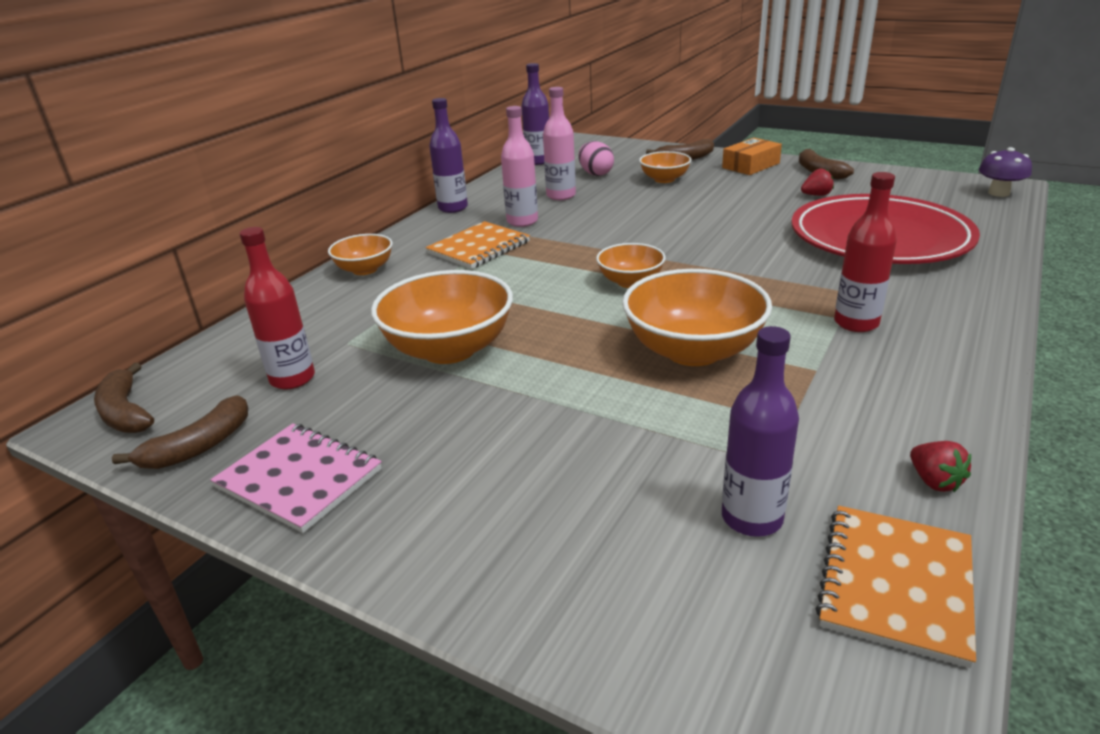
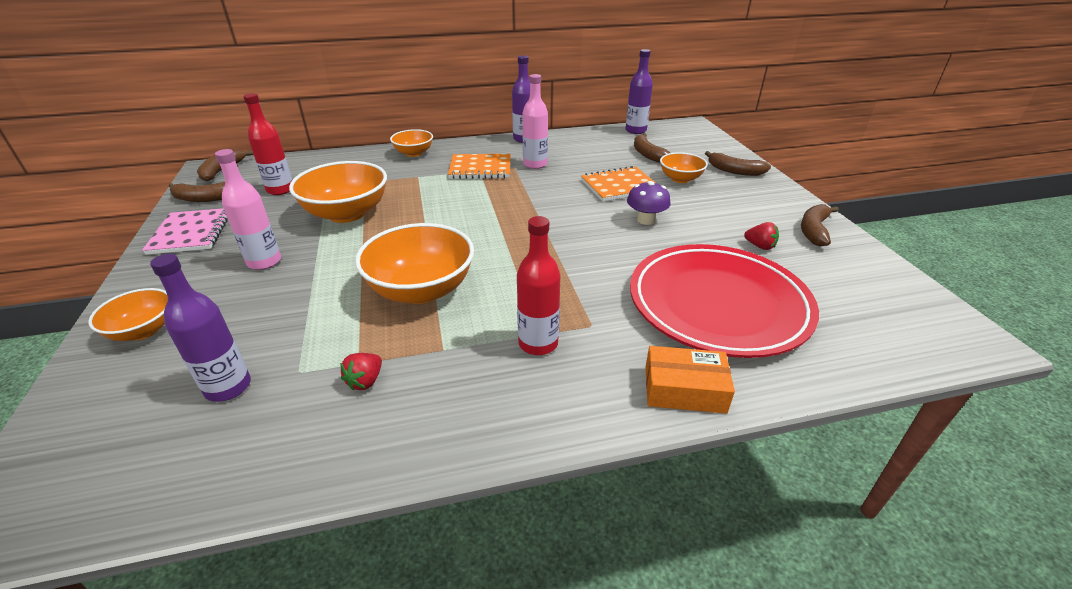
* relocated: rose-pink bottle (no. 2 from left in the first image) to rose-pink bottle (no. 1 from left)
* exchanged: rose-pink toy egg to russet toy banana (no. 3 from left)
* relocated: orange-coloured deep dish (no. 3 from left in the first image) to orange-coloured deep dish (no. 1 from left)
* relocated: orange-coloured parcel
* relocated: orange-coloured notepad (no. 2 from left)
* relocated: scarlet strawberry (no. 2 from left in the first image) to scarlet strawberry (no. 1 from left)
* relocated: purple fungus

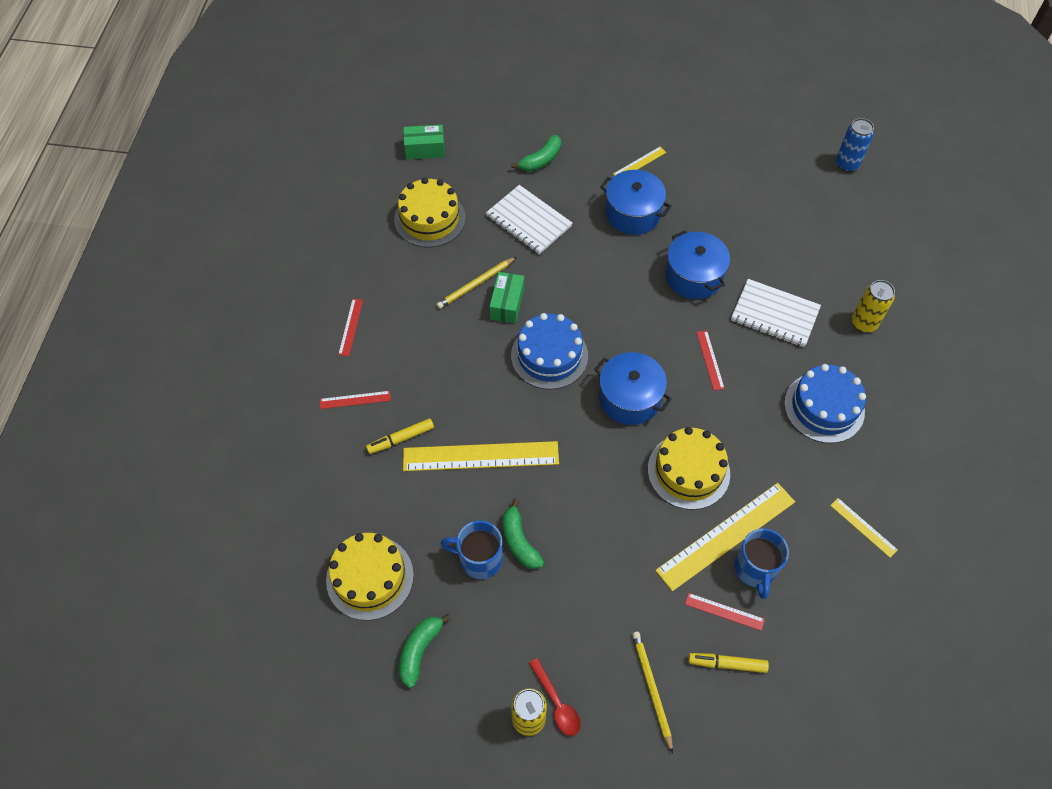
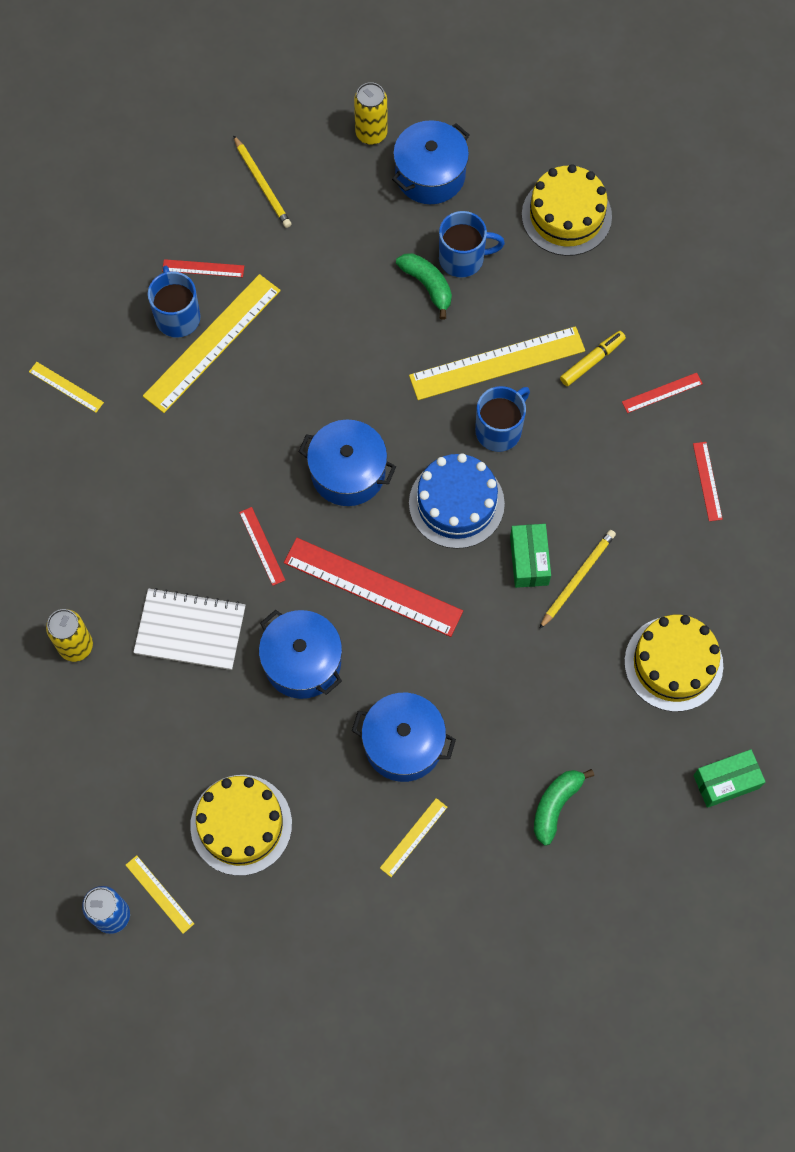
* missing: emerald toy banana (no. 1 from left)
* missing: white notepad (no. 1 from left)
* missing: scarlet teaspoon
* relocated: bright yellow cake (no. 3 from left in the first image) to bright yellow cake (no. 1 from left)
* missing: bright yellow marker (no. 2 from left)
* missing: royal blue cake (no. 2 from left)
* appeared: bright yellow straightedge (no. 2 from left)
* appeared: scarlet straightedge (no. 3 from left)
* appeared: royal blue cooking pot (no. 4 from left)
* appeared: royal blue mug (no. 3 from left)

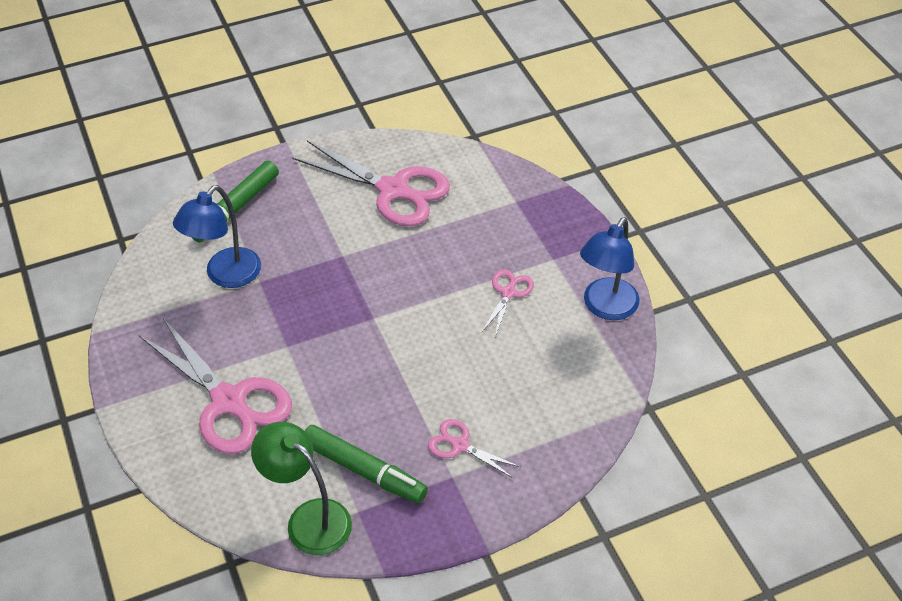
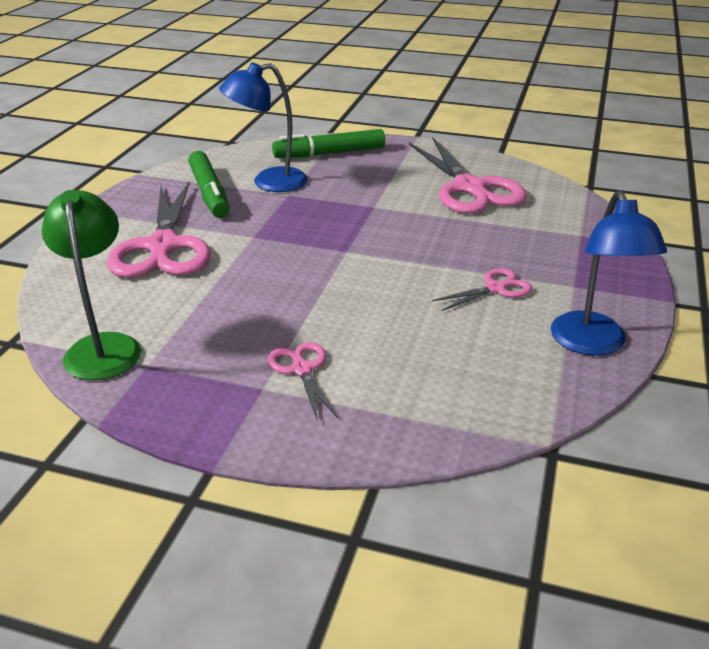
* relocated: emerald marker (no. 2 from left in the first image) to emerald marker (no. 1 from left)
* spun: royal blue lamp (no. 2 from left) 75 degrees counterclockwise

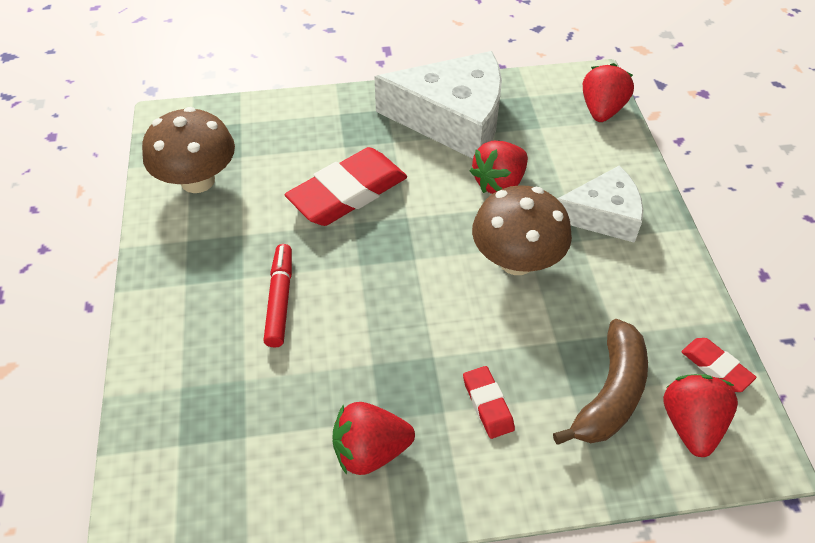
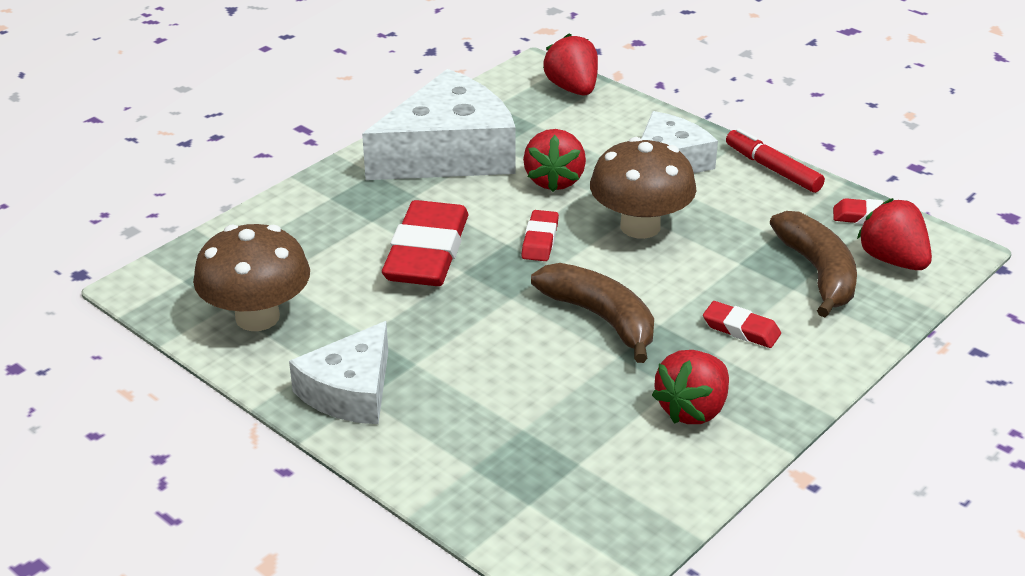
* relocated: scarlet marker
* appeared: white piece of cheese (no. 1 from left)
* appeared: scarlet eraser (no. 2 from left)
* appeared: russet toy banana (no. 1 from left)

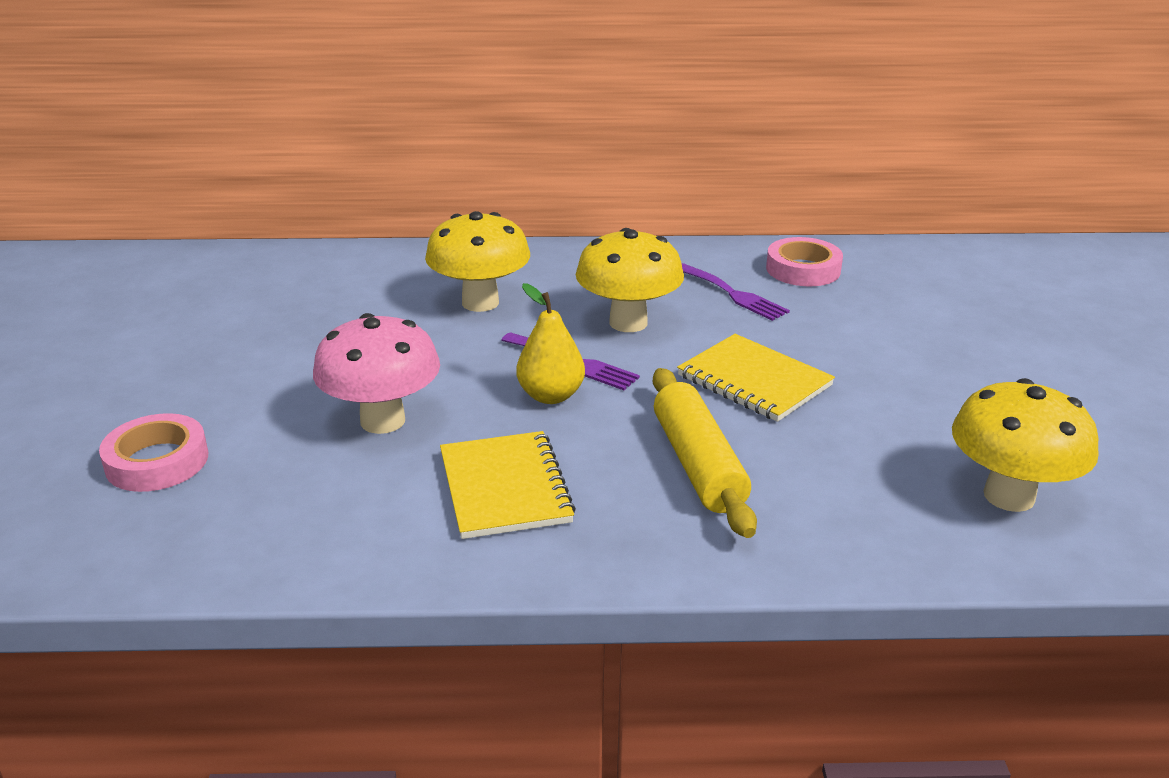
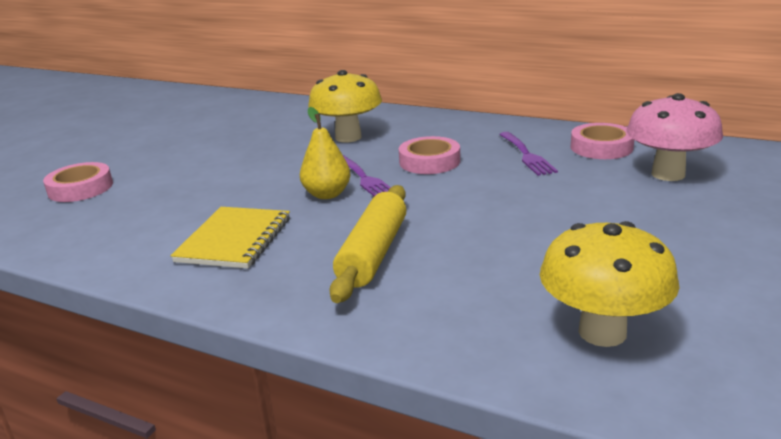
* relocated: rose-pink fungus
* exchanged: bright yellow fungus (no. 2 from left) to rose-pink sticky tape (no. 2 from left)
* missing: bright yellow notepad (no. 2 from left)

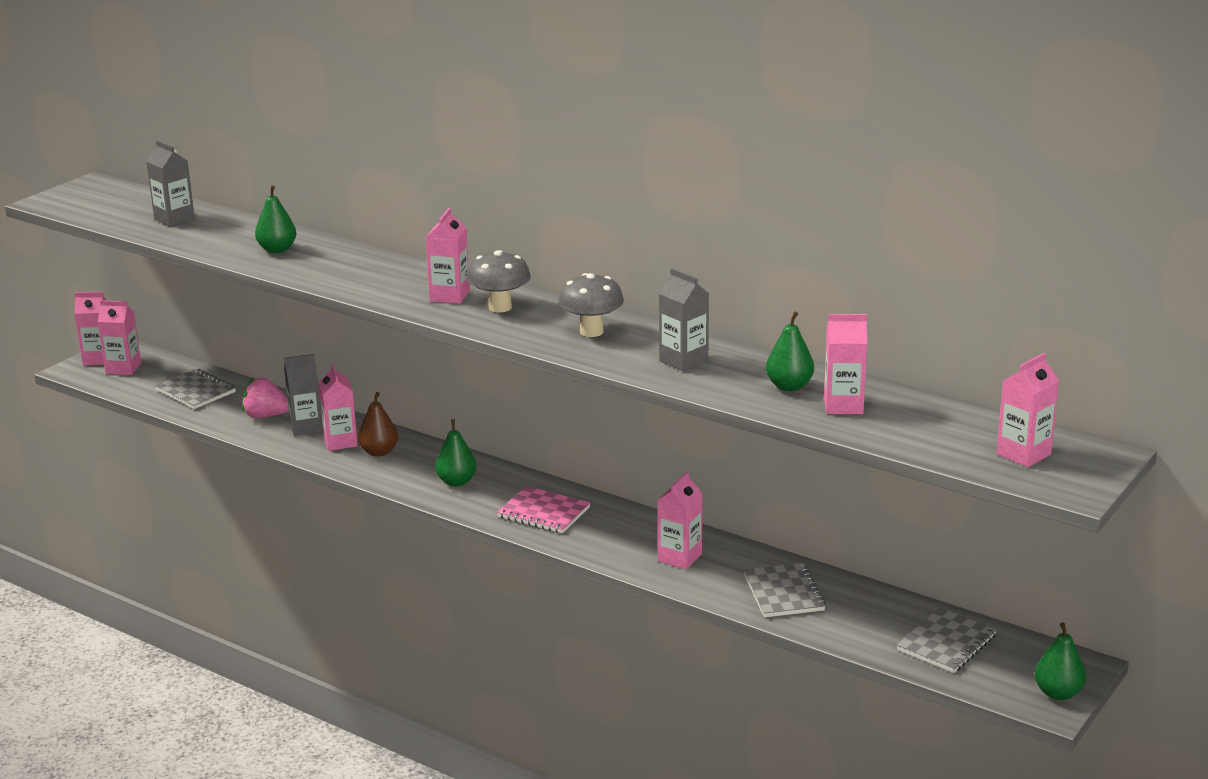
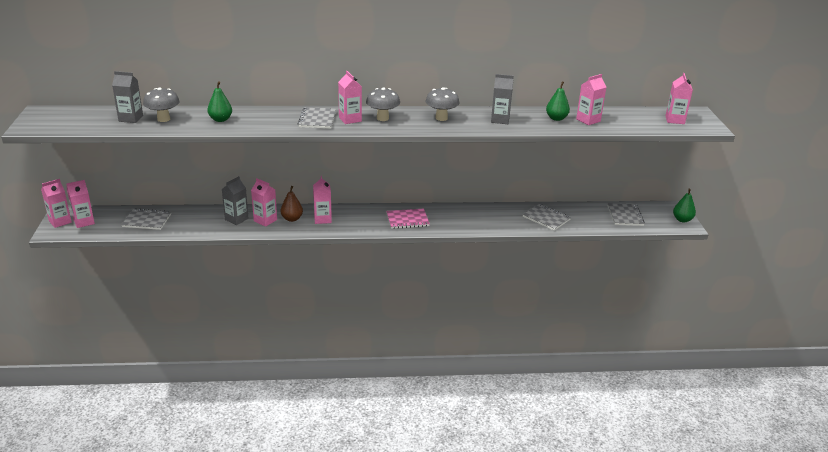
* missing: rose-pink strawberry
* missing: emerald toy pear (no. 2 from left)
* relocated: rose-pink juice carton (no. 5 from left in the first image) to rose-pink juice carton (no. 4 from left)
* appeared: grey fungus (no. 1 from left)
* appeared: grey notepad (no. 2 from left)

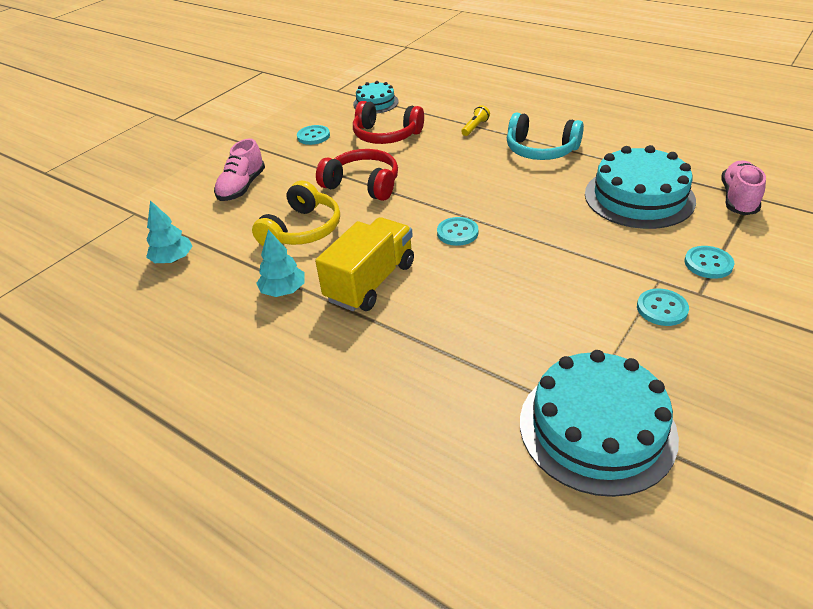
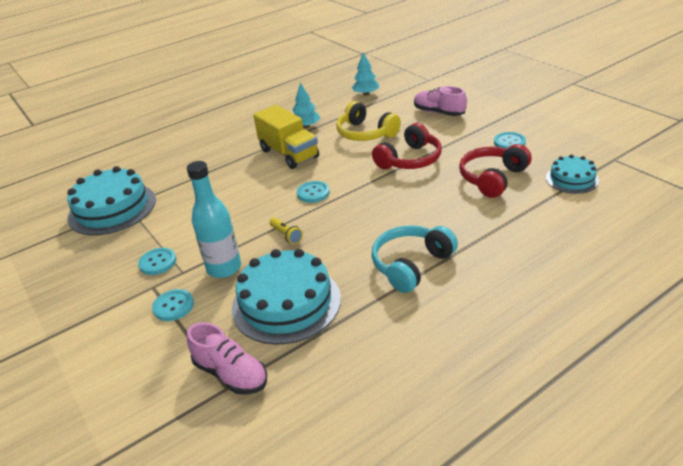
* relocated: bright yellow pocket torch
* appeared: aqua bottle

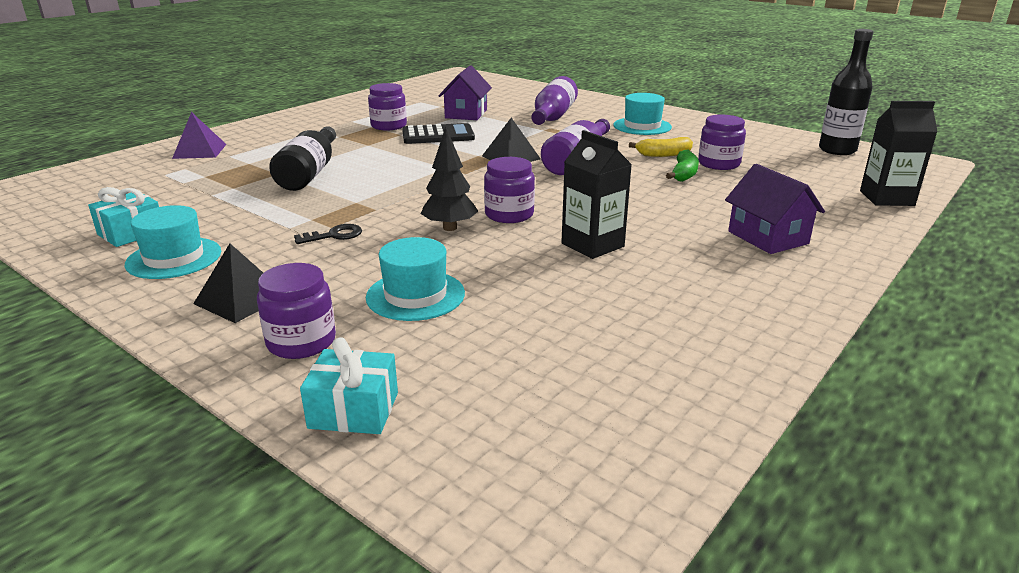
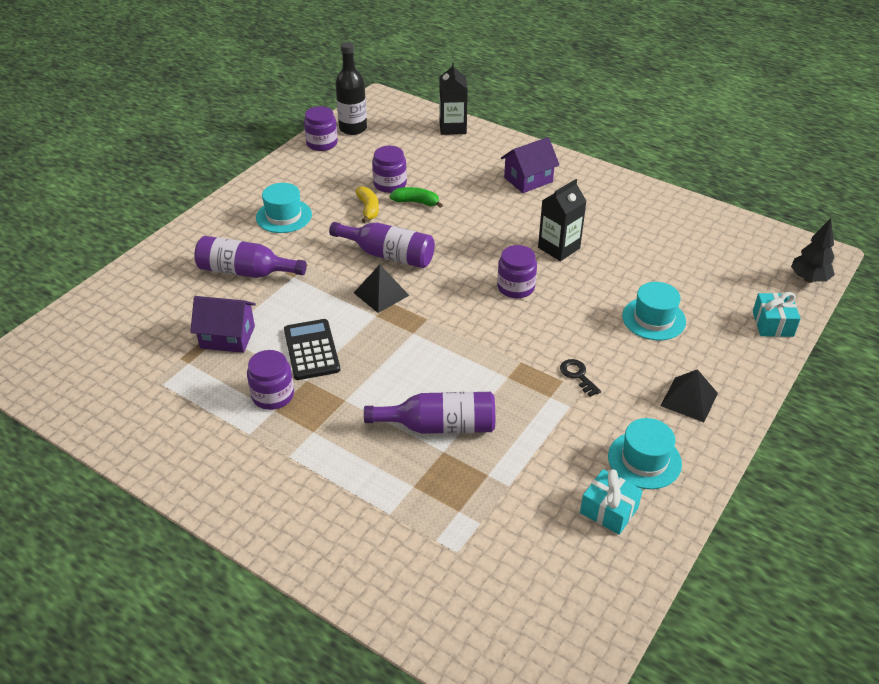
* missing: purple pyramid
* relocated: purple jam jar (no. 1 from left in the first image) to purple jam jar (no. 2 from left)
* colour: ebony bottle (no. 1 from left) to purple bottle (no. 3 from left)
* relocated: ebony fir tree

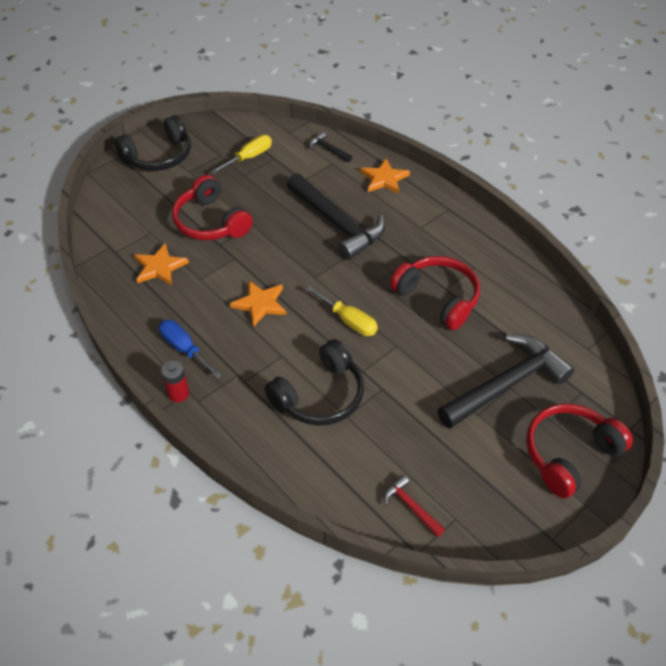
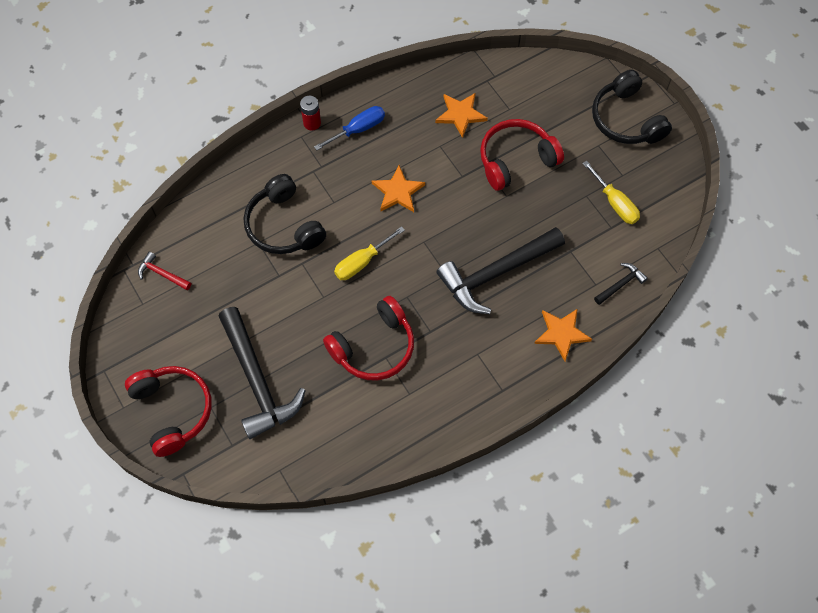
* spun: scarlet carpenter's hammer 120 degrees counterclockwise

